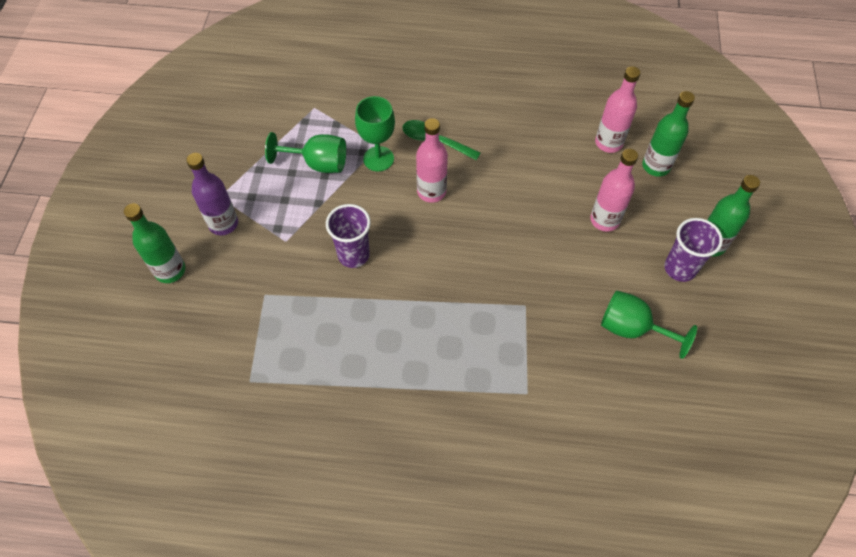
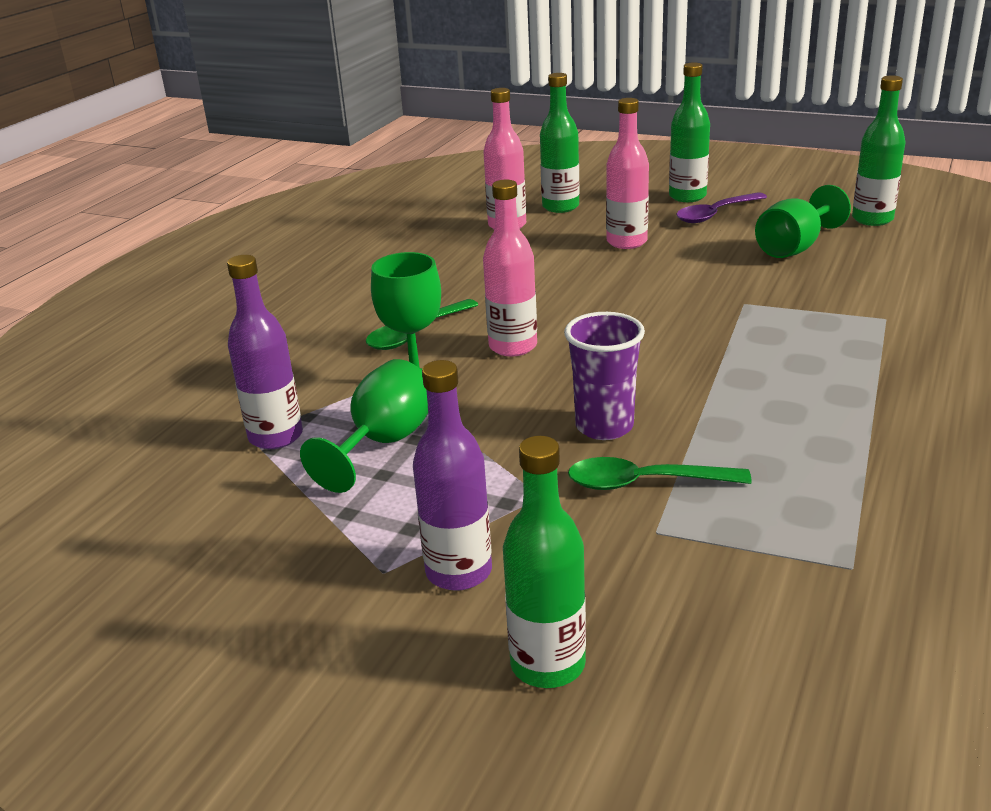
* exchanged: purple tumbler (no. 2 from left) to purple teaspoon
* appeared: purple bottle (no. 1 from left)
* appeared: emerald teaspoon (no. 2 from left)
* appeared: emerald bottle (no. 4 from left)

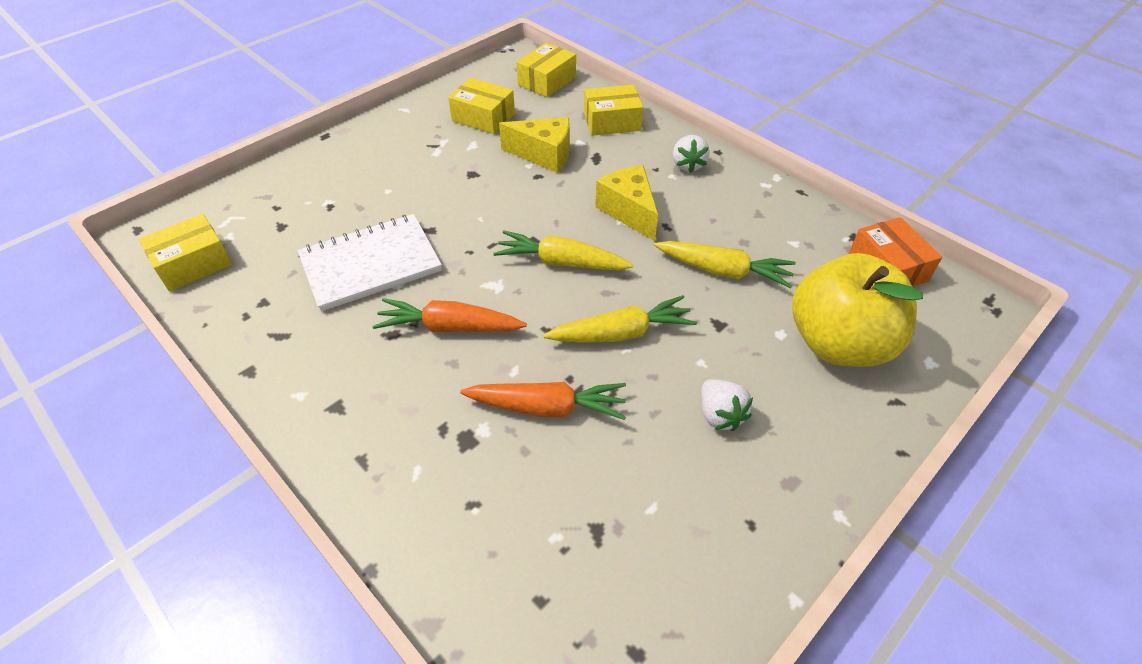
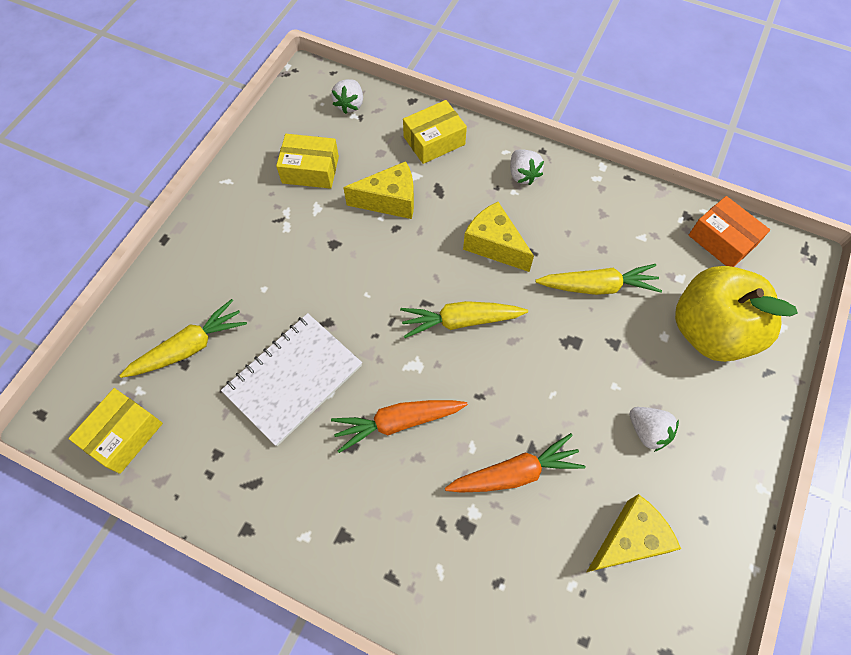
* exchanged: bright yellow parcel (no. 3 from left) to white strawberry (no. 1 from left)
* relocated: bright yellow toy carrot (no. 2 from left in the first image) to bright yellow toy carrot (no. 1 from left)
* appeared: bright yellow piece of cheese (no. 3 from left)

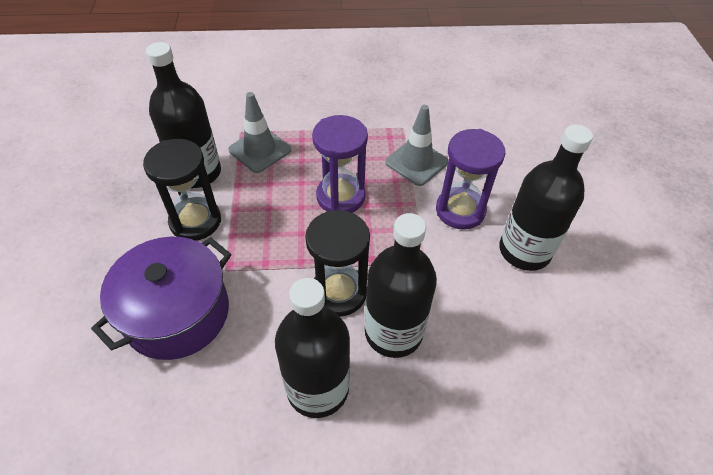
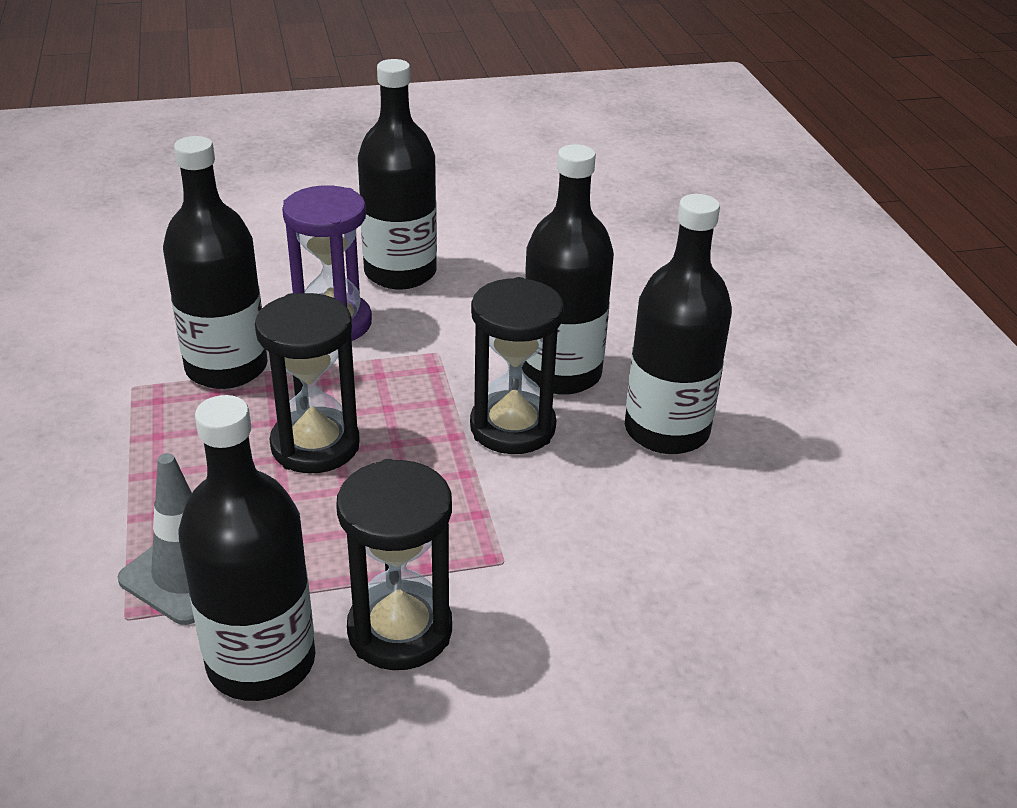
* missing: purple cooking pot
* colour: purple sandglass (no. 1 from left) to ebony sandglass (no. 1 from left)
* exchanged: grey traffic cone (no. 2 from left) to ebony bottle (no. 1 from left)

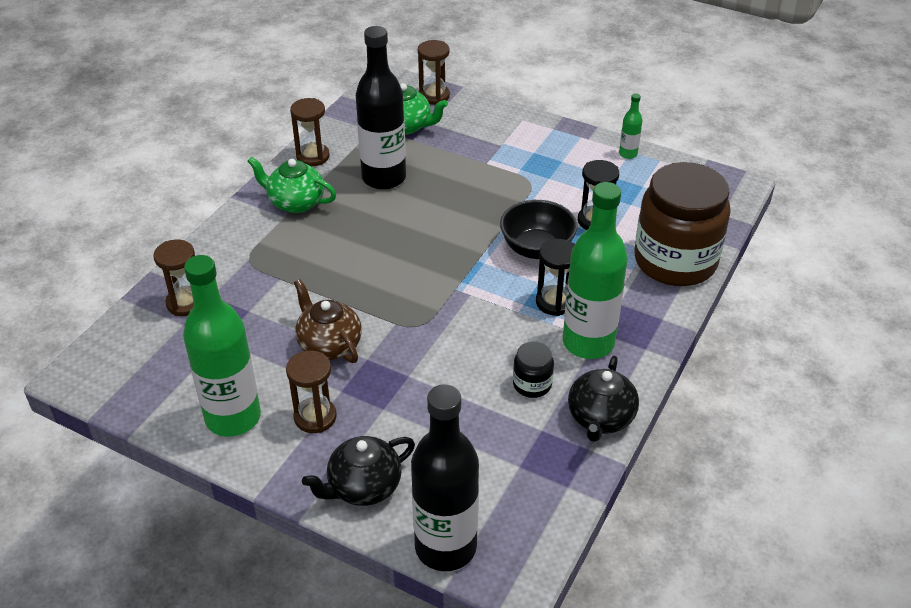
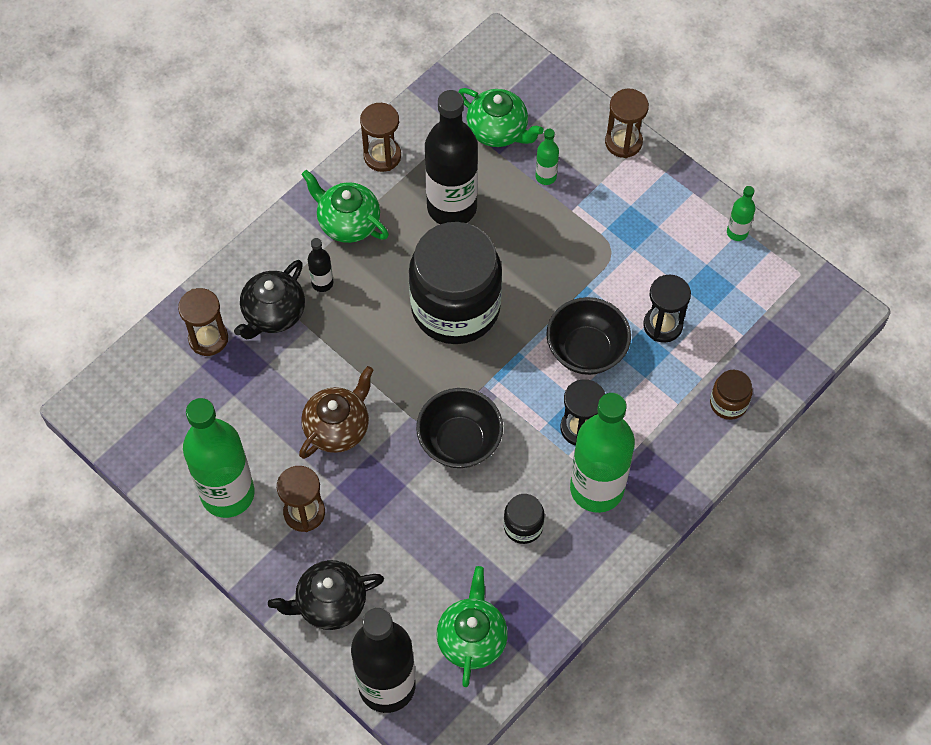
* spun: russet china teapot 60 degrees clockwise
* relocated: russet sandglass (no. 4 from left)
* relocated: ebony china teapot (no. 2 from left in the first image) to ebony china teapot (no. 1 from left)
* size: russet jam jar x0.42
* appeared: ebony bottle (no. 1 from left)
* appeared: ebony jam jar (no. 1 from left)
* appeared: ebony deep dish (no. 1 from left)
* appeared: emerald china teapot (no. 2 from left)
* appeared: emerald bottle (no. 2 from left)

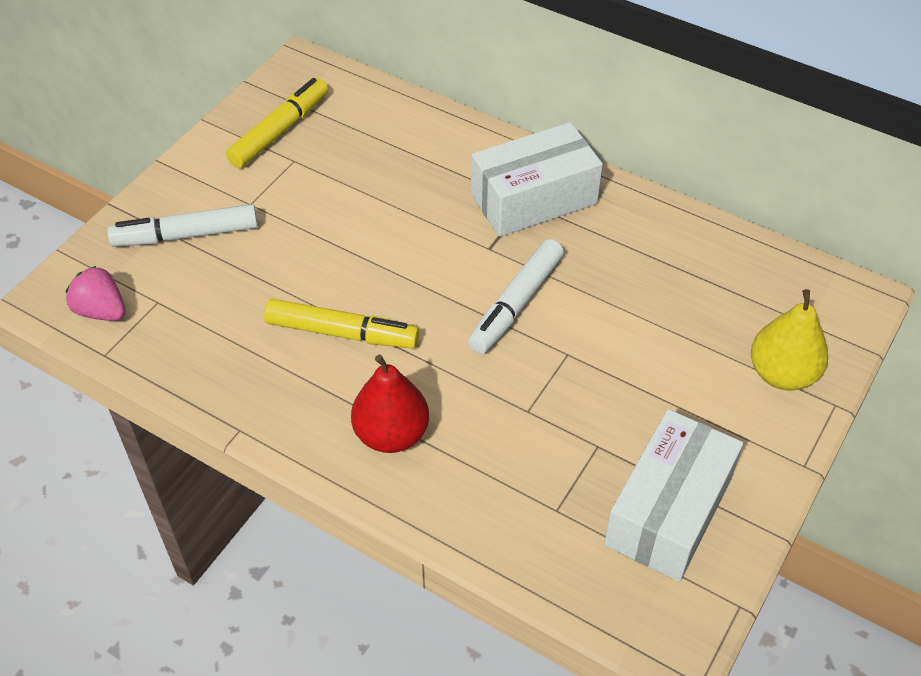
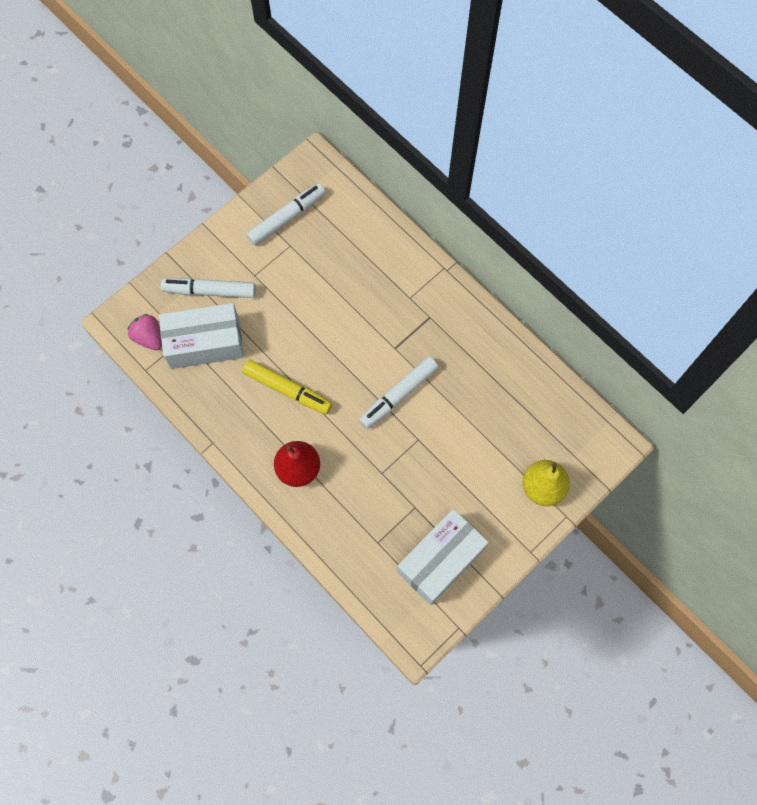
* colour: bright yellow marker (no. 1 from left) to white marker (no. 2 from left)
* relocated: white parcel (no. 1 from left)

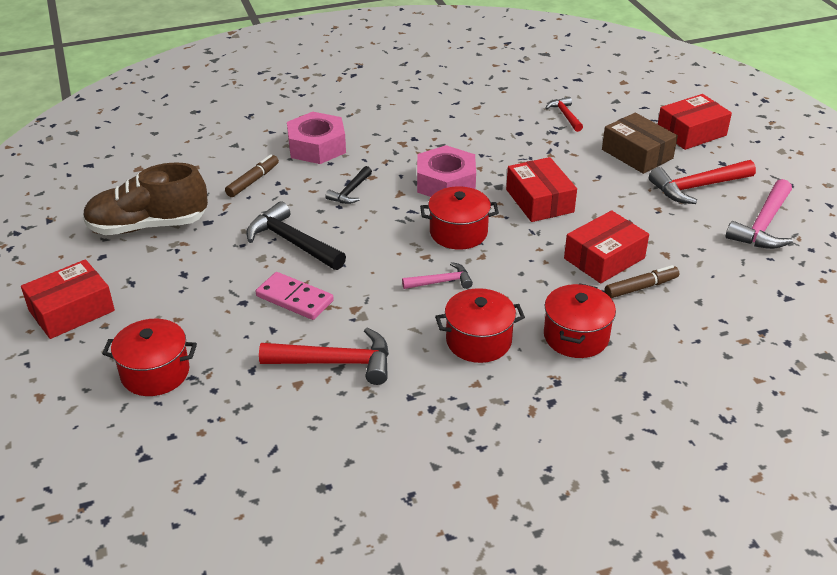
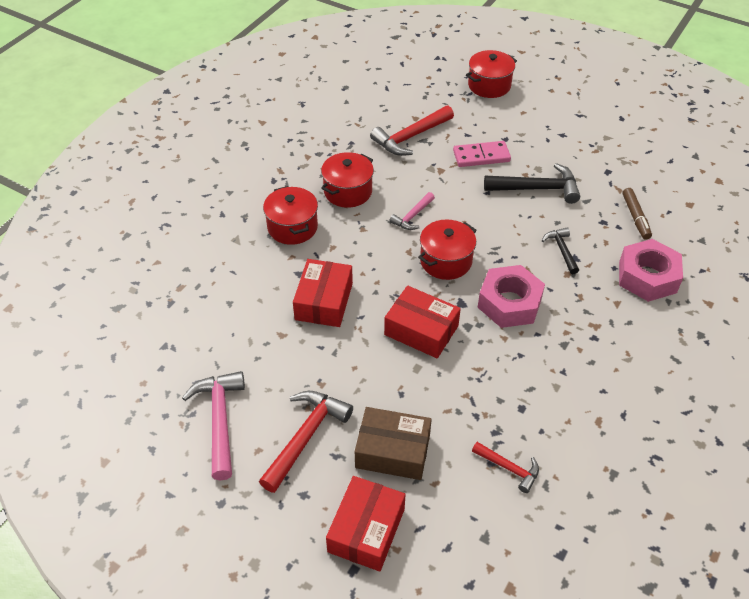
* missing: scarlet parcel (no. 1 from left)
* missing: russet sneaker
* missing: russet marker (no. 2 from left)

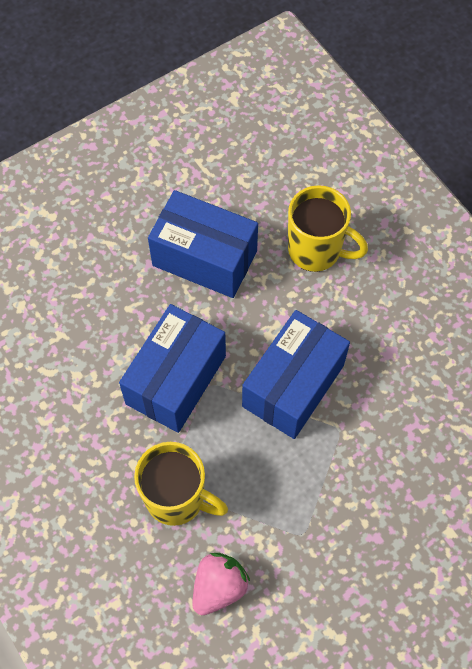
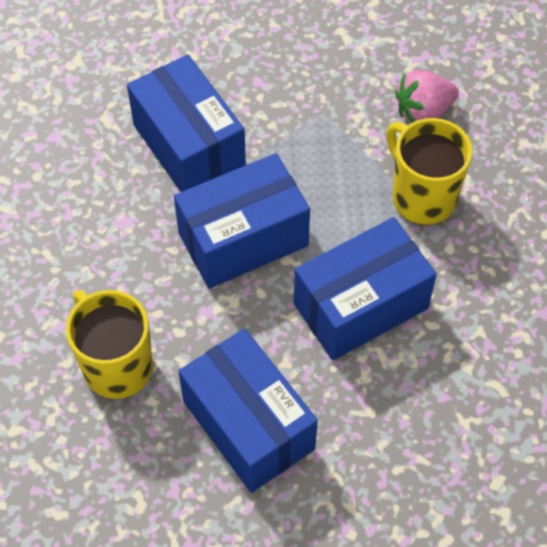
* appeared: royal blue parcel (no. 1 from left)

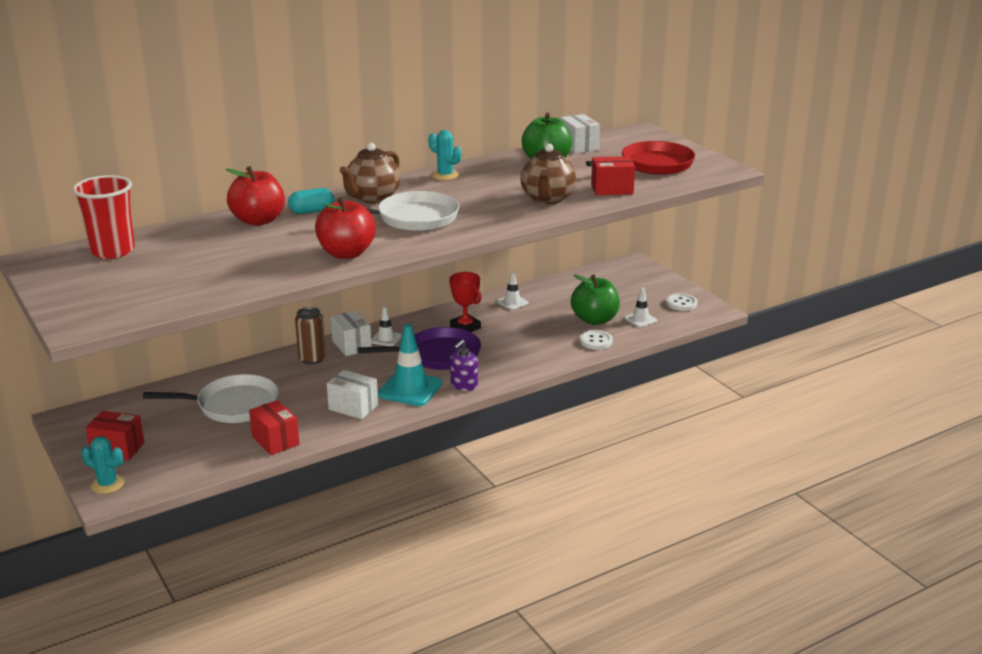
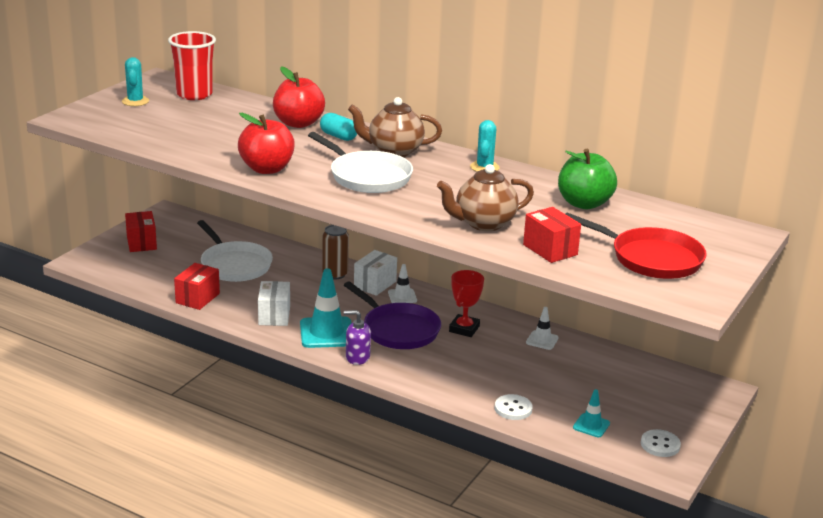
* relocated: aqua cactus (no. 1 from left)
* missing: white parcel (no. 3 from left)
* missing: emerald apple (no. 2 from left)
* colour: white traffic cone (no. 3 from left) to aqua traffic cone (no. 2 from left)

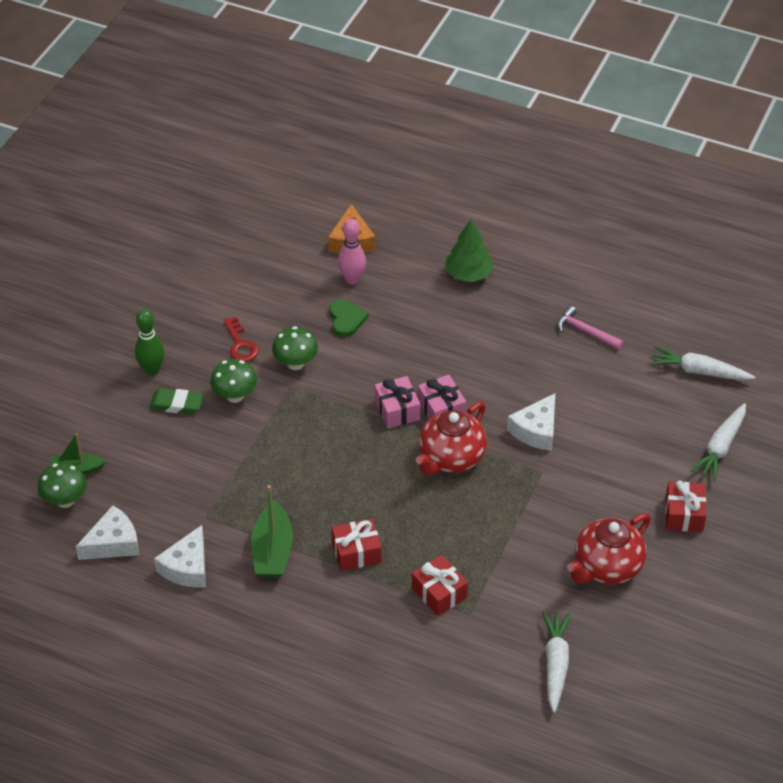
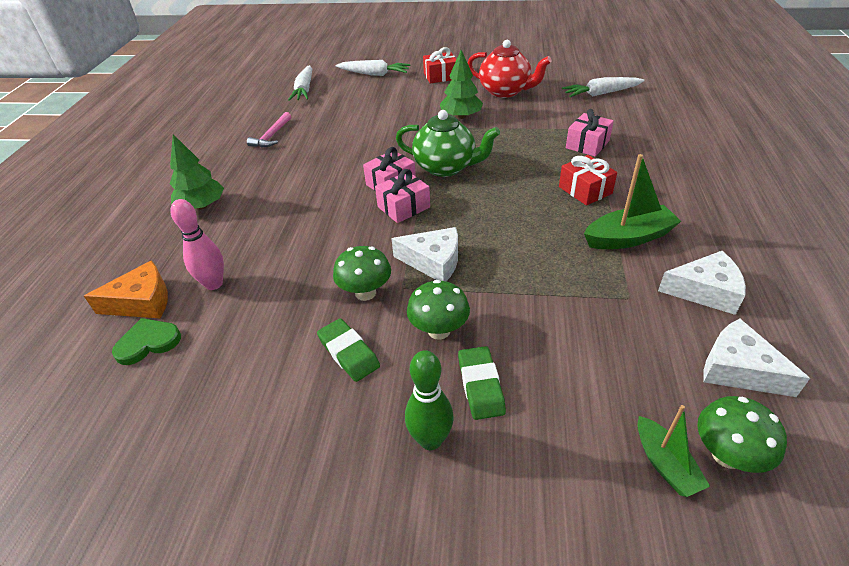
* exchanged: scarlet latchkey to emerald eraser (no. 1 from left)
* relocated: emerald love heart
* colour: scarlet present (no. 2 from left) to rose-pink present (no. 3 from left)
* colour: scarlet china teapot (no. 1 from left) to emerald china teapot
* relocated: white piece of cheese (no. 3 from left in the first image) to white piece of cheese (no. 1 from left)
* appeared: emerald fir tree (no. 2 from left)

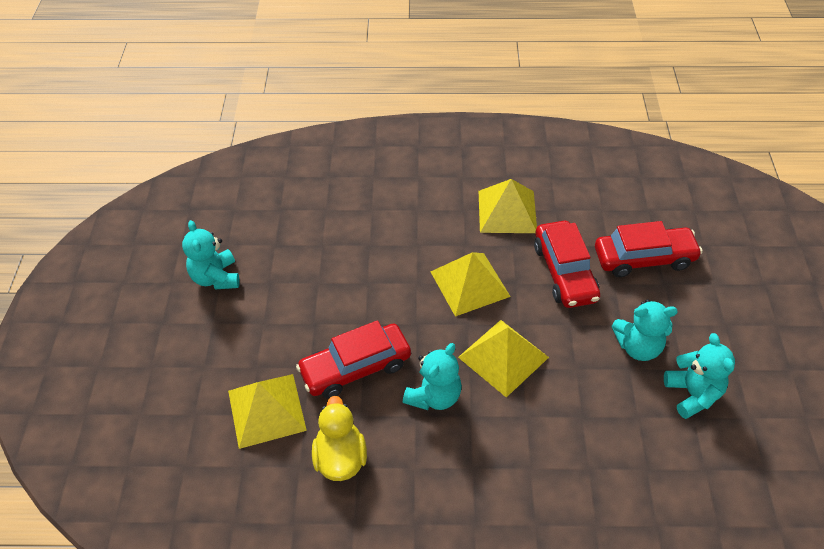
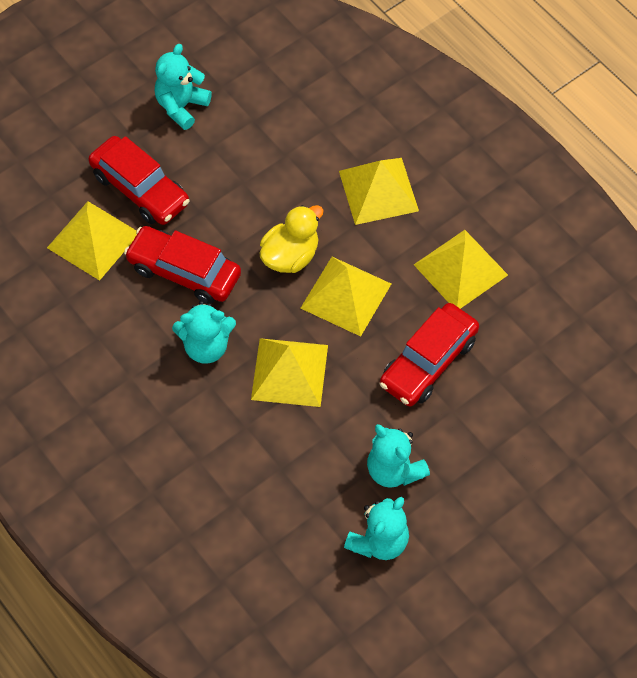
* relocated: bright yellow rubber duck
* relocated: scarlet toy car (no. 3 from left in the first image) to scarlet toy car (no. 1 from left)
* appeared: bright yellow pyramid (no. 4 from left)

